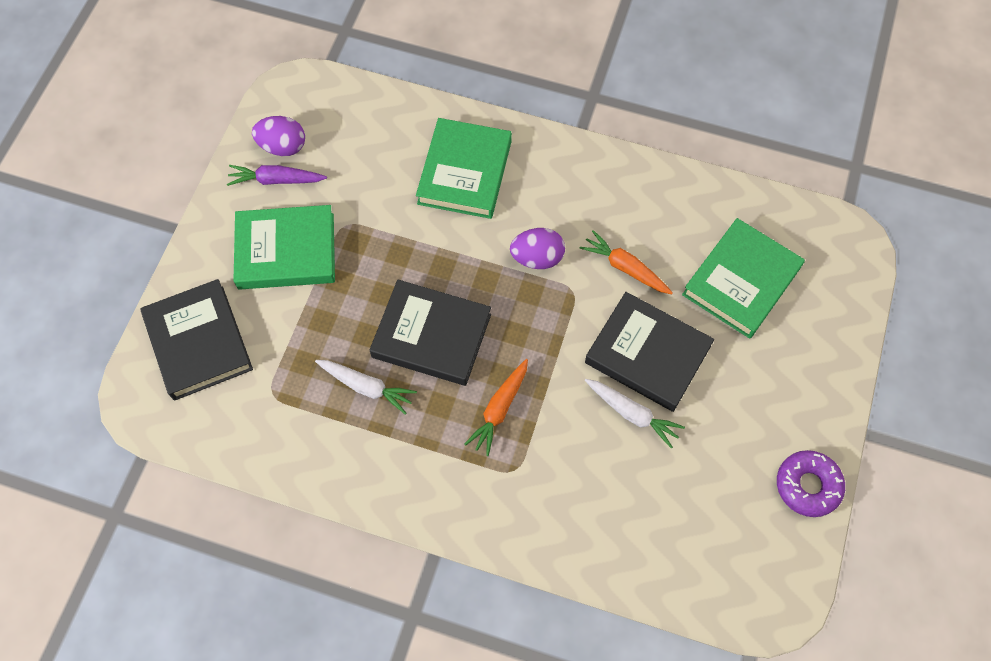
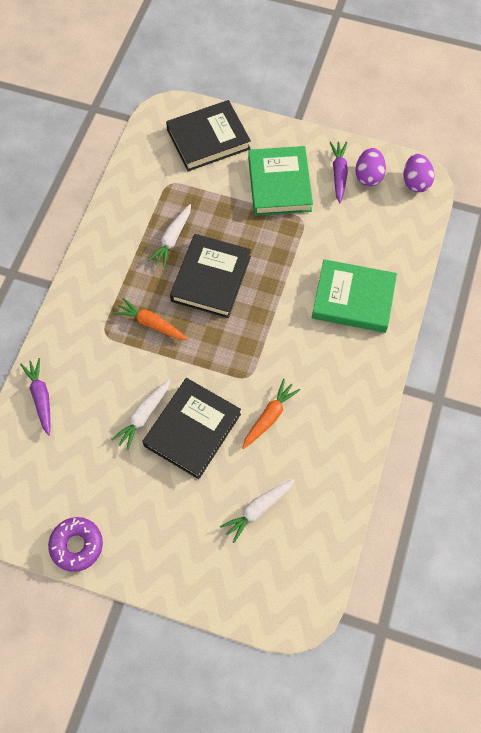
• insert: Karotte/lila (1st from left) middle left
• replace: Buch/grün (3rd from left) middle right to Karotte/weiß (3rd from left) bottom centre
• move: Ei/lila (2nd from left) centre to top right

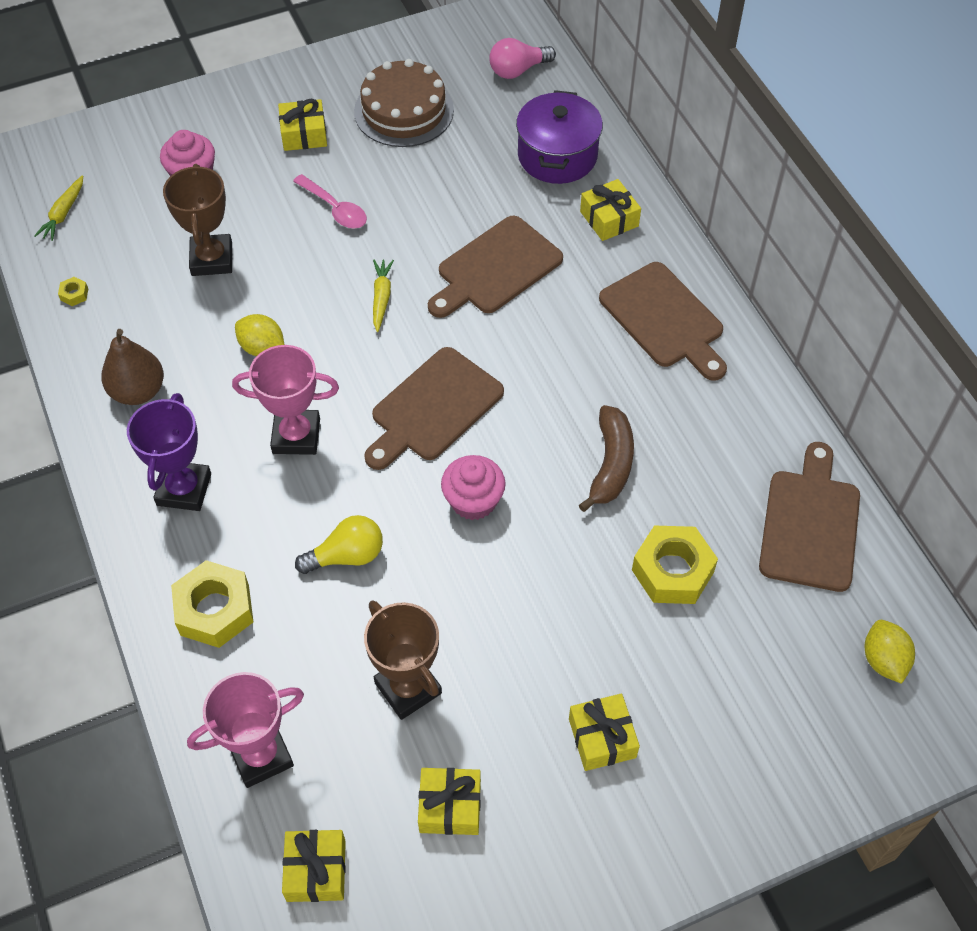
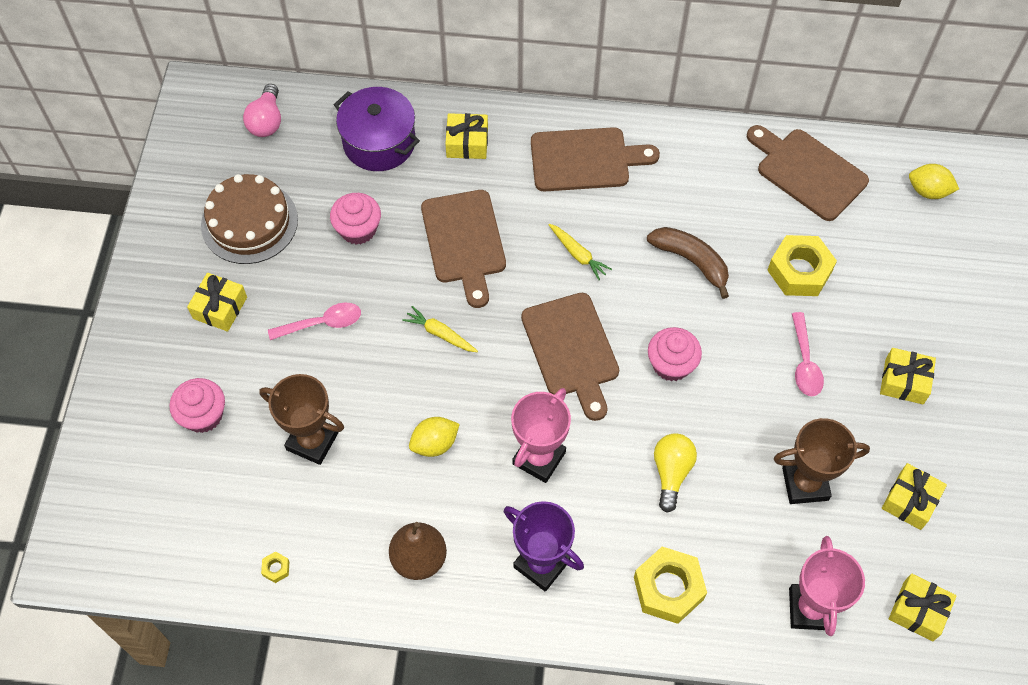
• insert: Muffin/rosa (2nd from left) top centre
• move: Karotte/gelb (1st from left in the first image) top left to Karotte/gelb (2nd from left) centre
• insert: Löffel/rosa (2nd from left) middle right

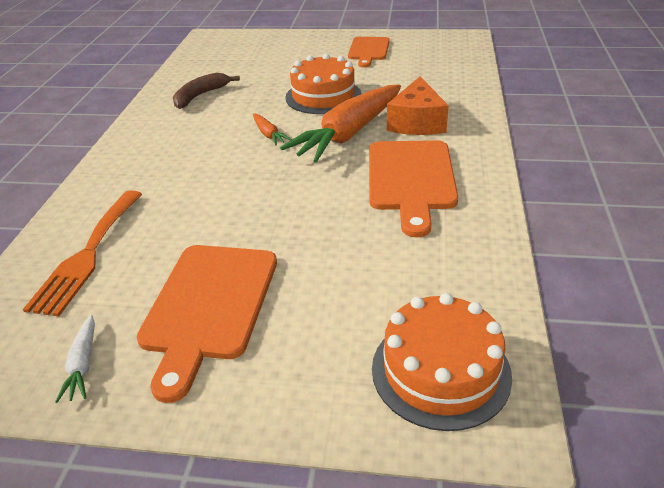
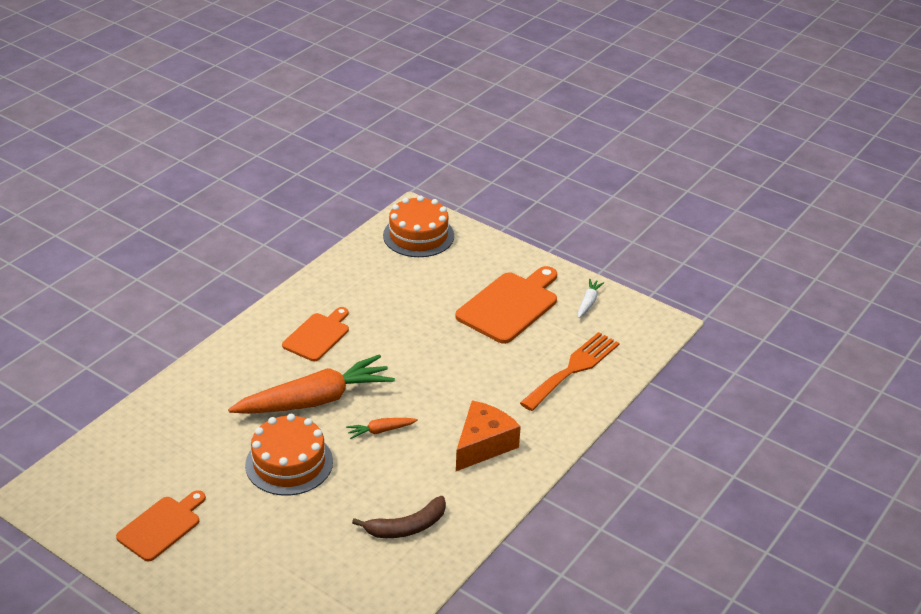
• resize: Schneidebrett/orange (3rd from left in the first image) centre = centre x0.64
• rotate: Karotte/orange (1st from left in the first image) top centre = bottom centre 105 degrees counterclockwise
• move: Käse/orange top centre to bottom centre

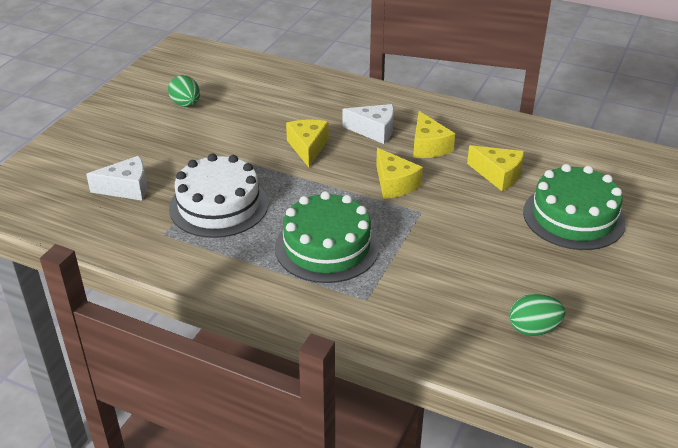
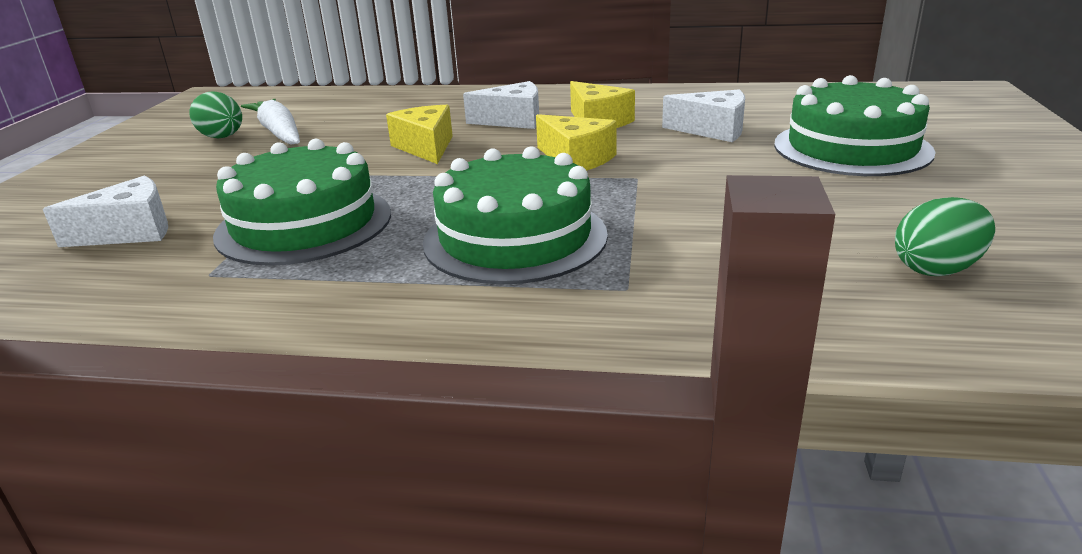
• recolor: Kuchen/weiß middle left to Kuchen/grün (1st from left) middle left
• insert: Karotte/weiß top left
• recolor: Käse/gelb (4th from left) middle right to Käse/weiß (3rd from left) top centre

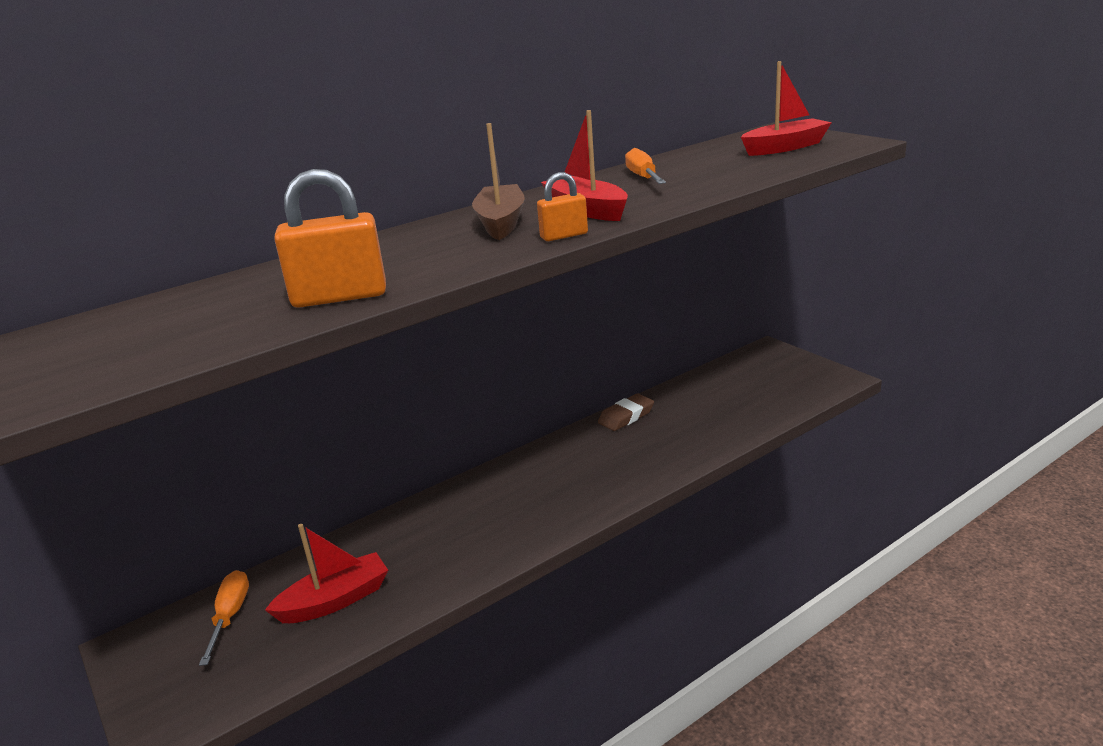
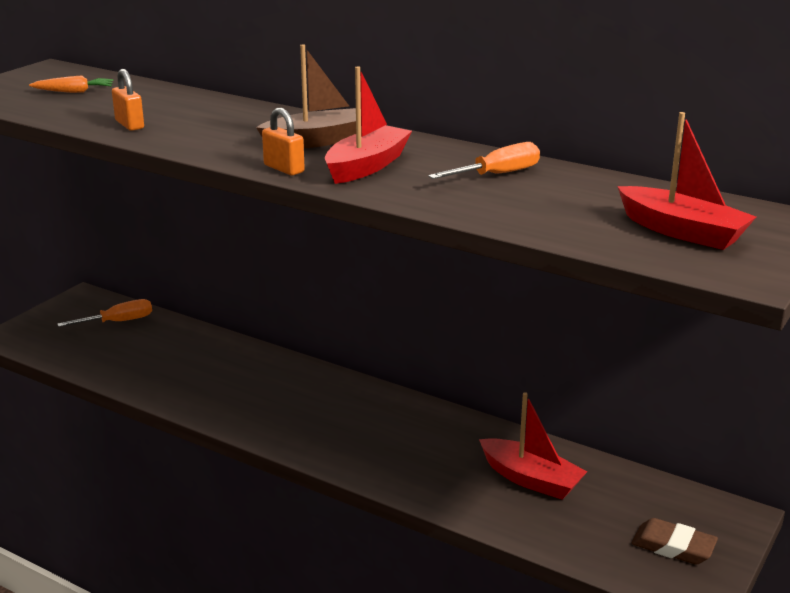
• insert: Karotte/orange top left
• resize: Vorhängeschloss/orange (1st from left) top left = top left x0.56
• move: Boot/rot (1st from left in the first image) bottom left to Boot/rot (2nd from left) bottom right
• move: Radiergummi/braun centre to bottom right

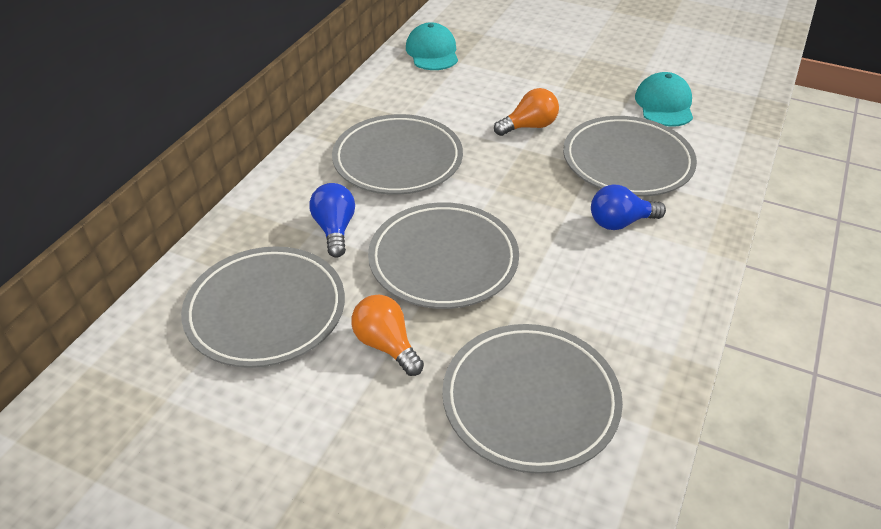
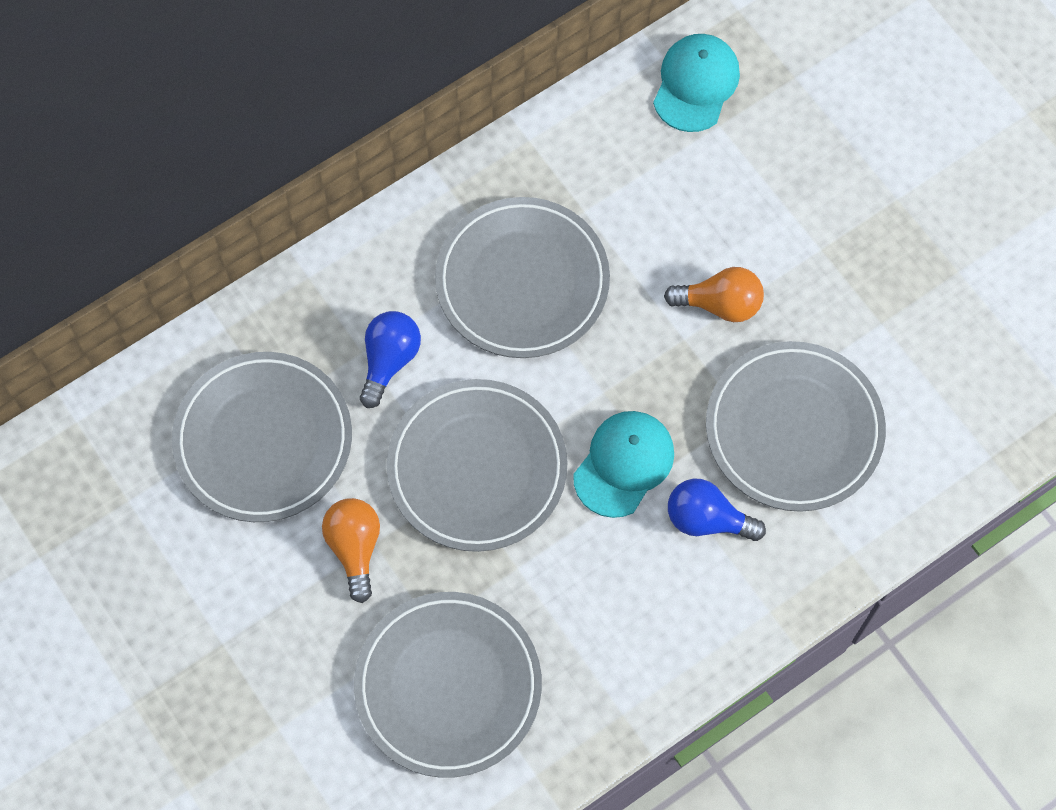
• move: Kappe/türkis (2nd from left in the first image) top right to Kappe/türkis (1st from left) centre

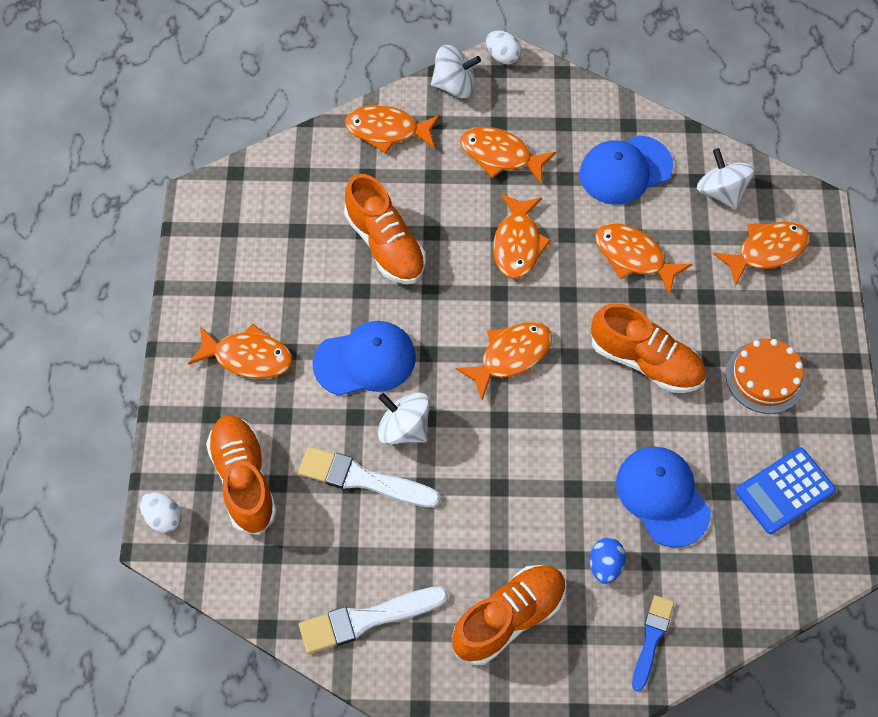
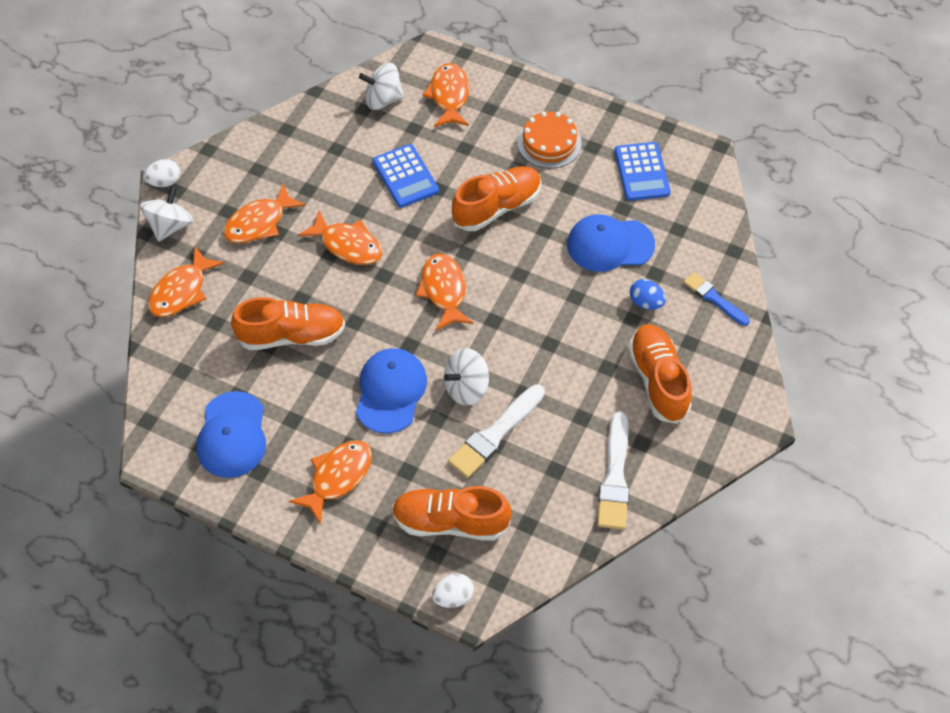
• move: Kappe/blau (2nd from left in the first image) top right to Kappe/blau (1st from left) middle left
• replace: Fisch/orange (6th from left) middle right to Taschenrechner/blau (1st from left) top centre

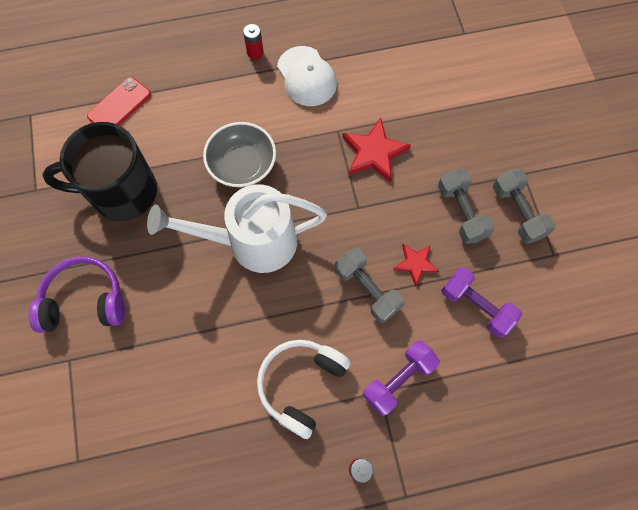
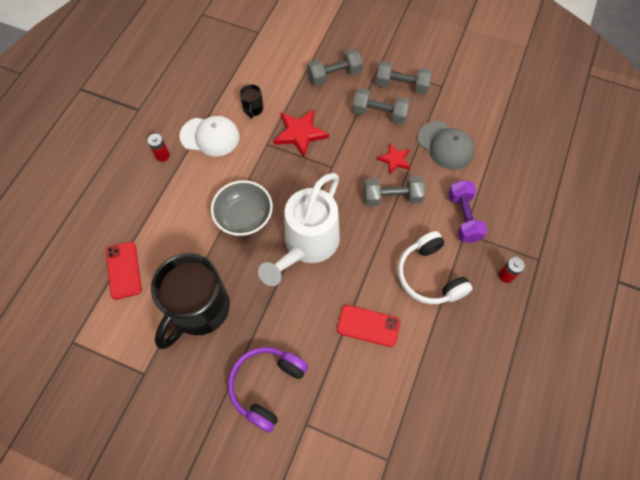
• insert: Tasse/schwarz (2nd from left) top centre
• insert: Hantel/grau (1st from left) top centre
• insert: Handy/rot (2nd from left) bottom centre
• replace: Hantel/lila (2nd from left) middle right to Kappe/grau top right

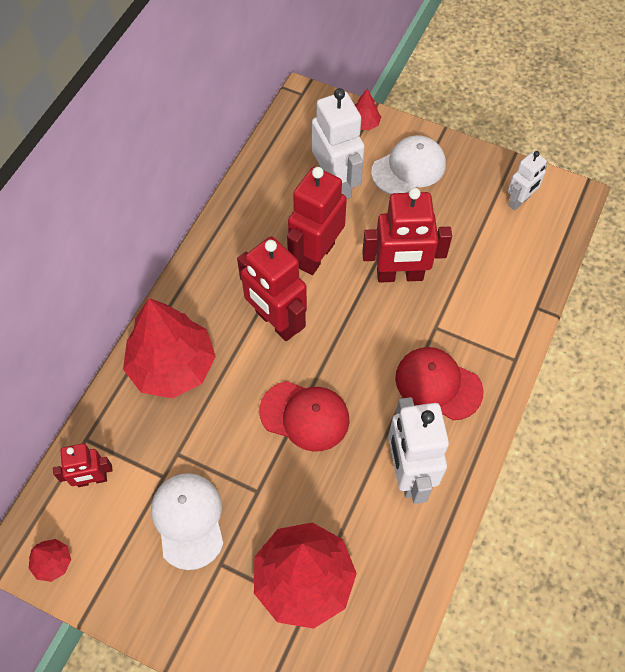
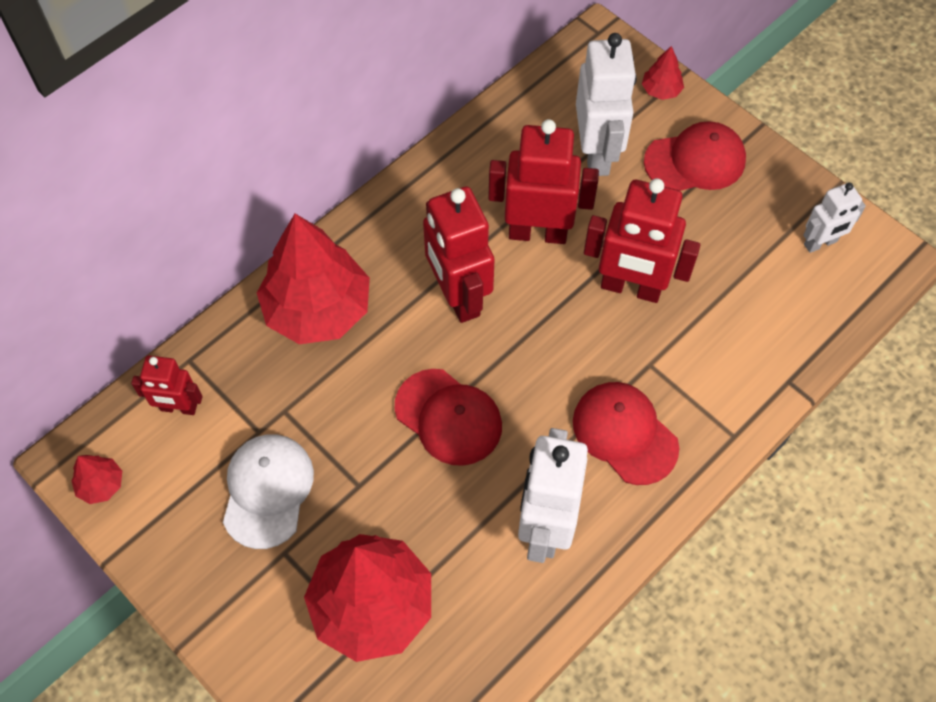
• rotate: Roboter/rot (3rd from left) top centre = top centre 45 degrees clockwise
• recolor: Kappe/weiß (2nd from left) top centre to Kappe/rot (3rd from left) top right

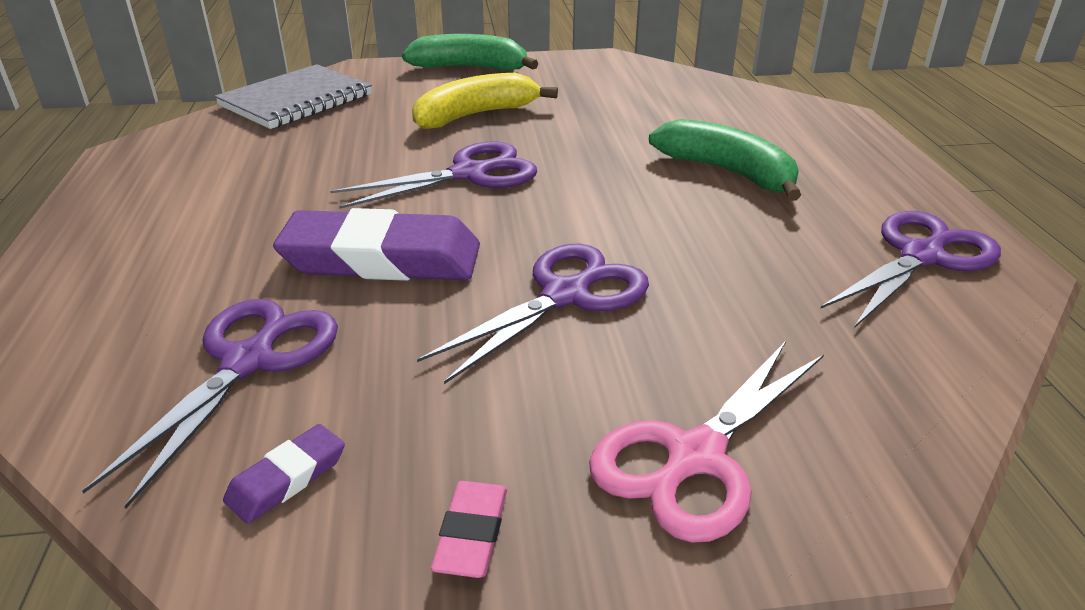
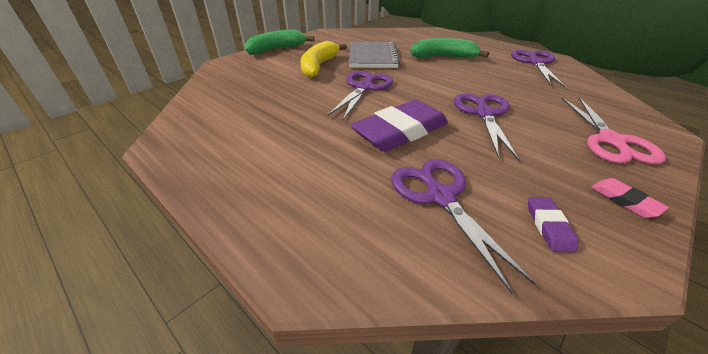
• move: Notizbuch/grau top left to top centre

